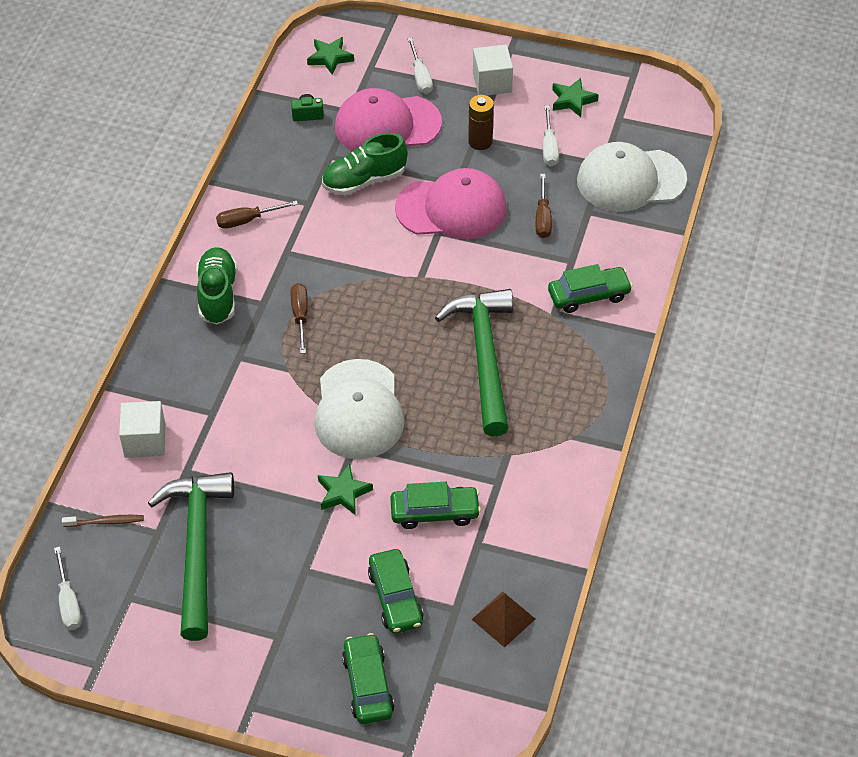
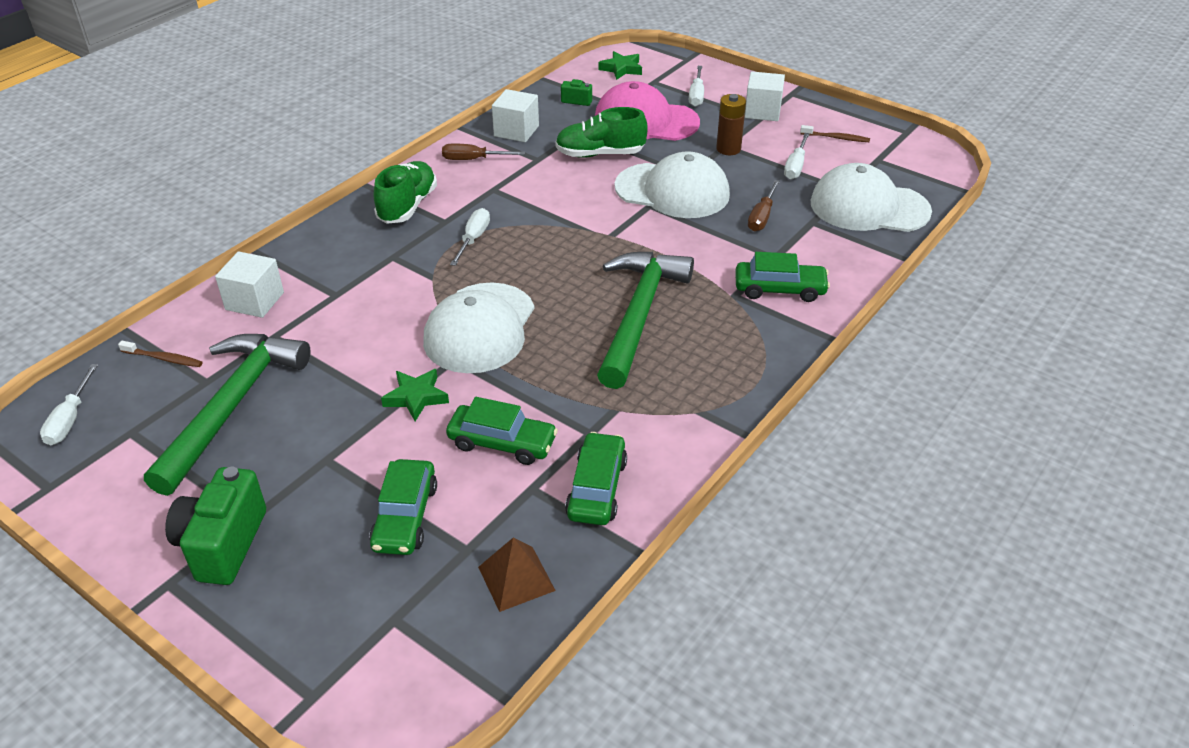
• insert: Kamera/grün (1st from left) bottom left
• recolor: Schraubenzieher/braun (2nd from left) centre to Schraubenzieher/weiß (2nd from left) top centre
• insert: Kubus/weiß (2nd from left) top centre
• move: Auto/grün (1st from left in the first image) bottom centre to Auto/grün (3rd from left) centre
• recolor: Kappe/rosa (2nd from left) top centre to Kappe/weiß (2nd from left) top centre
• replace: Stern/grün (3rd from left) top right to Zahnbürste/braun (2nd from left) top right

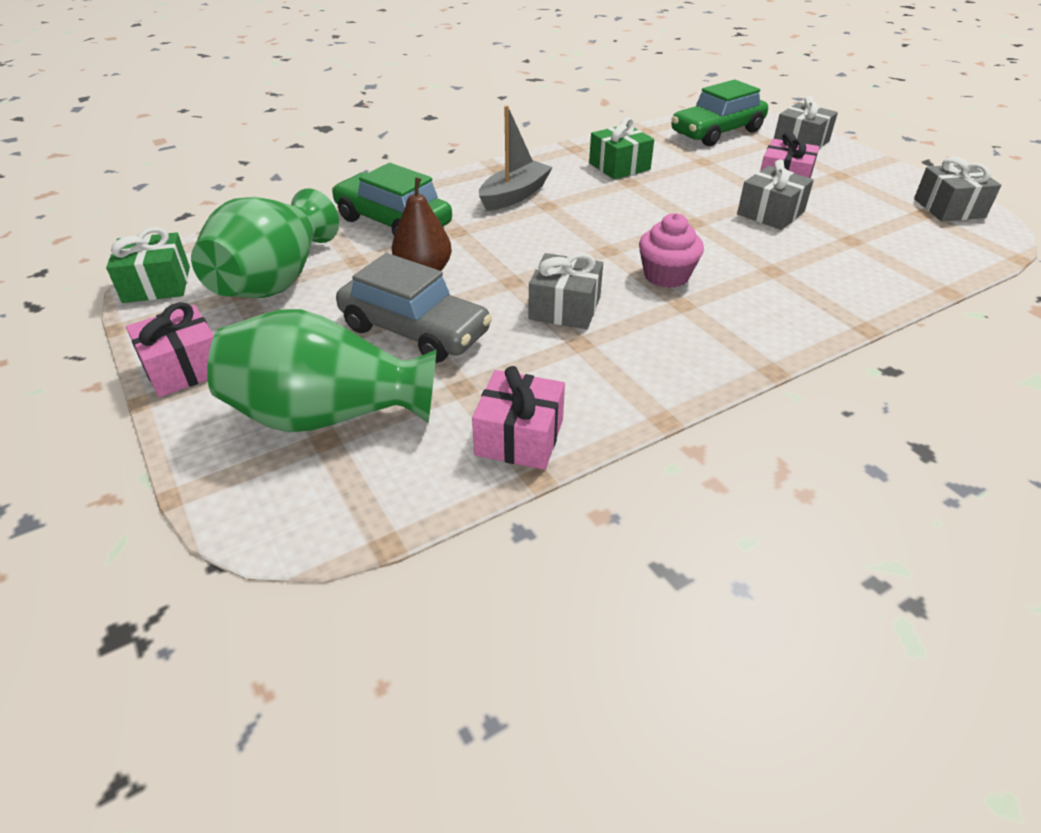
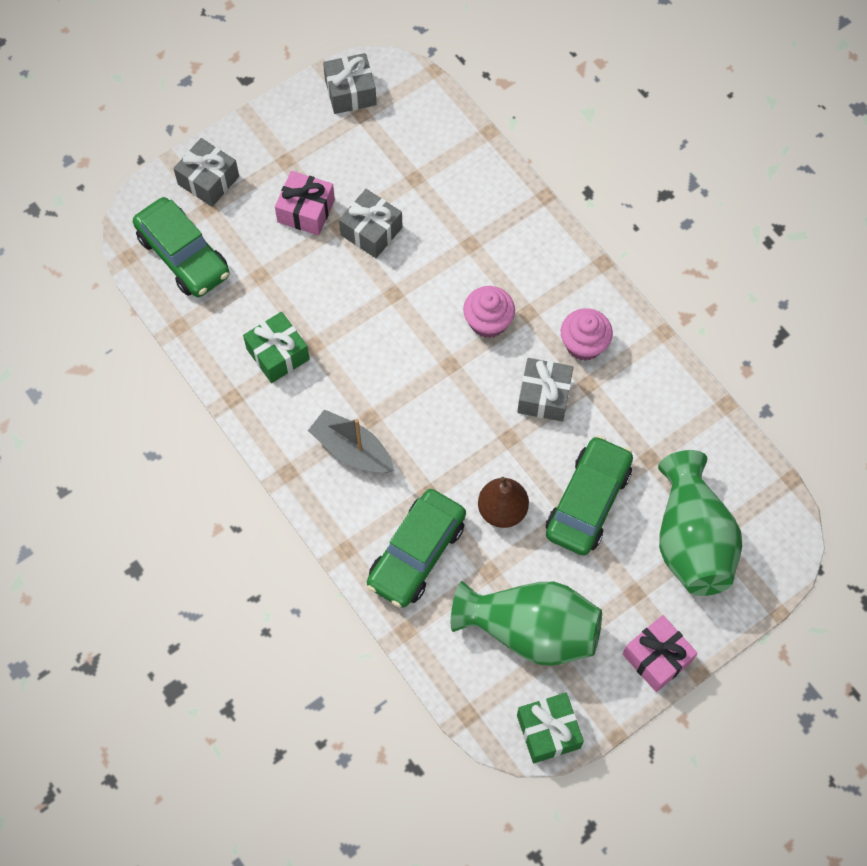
• recolor: Auto/grau centre to Auto/grün (3rd from left) middle right
• insert: Muffin/rosa (2nd from left) middle right
• delete: Geschenk/rosa (2nd from left) centre

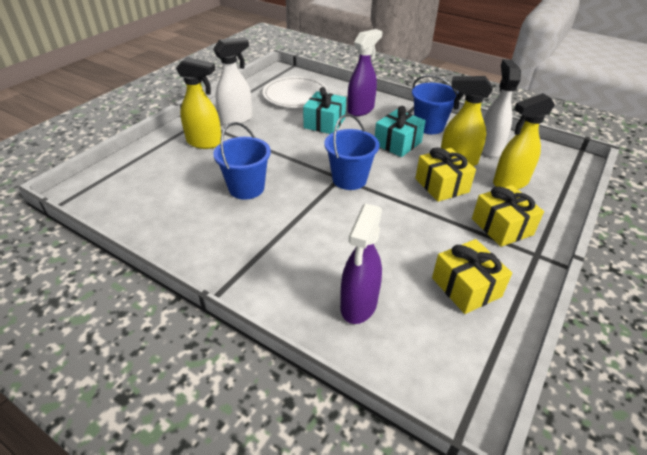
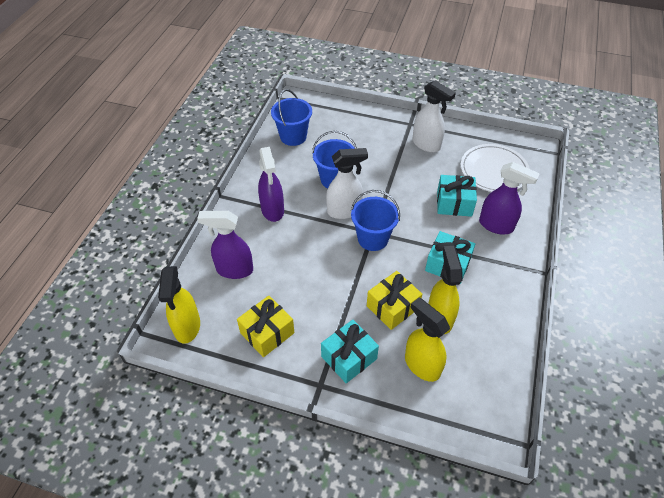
• move: Sprühflasche/gelb (1st from left) top left to middle left
• insert: Sprühflasche/lila (2nd from left) centre
• move: Eimer/blau (3rd from left in the first image) top right to Eimer/blau (1st from left) top centre
• recolor: Geschenk/gelb (3rd from left) middle right to Geschenk/türkis (1st from left) bottom centre
• move: Sprühflasche/weiß (2nd from left in the first image) top right to Sprühflasche/weiß (1st from left) centre

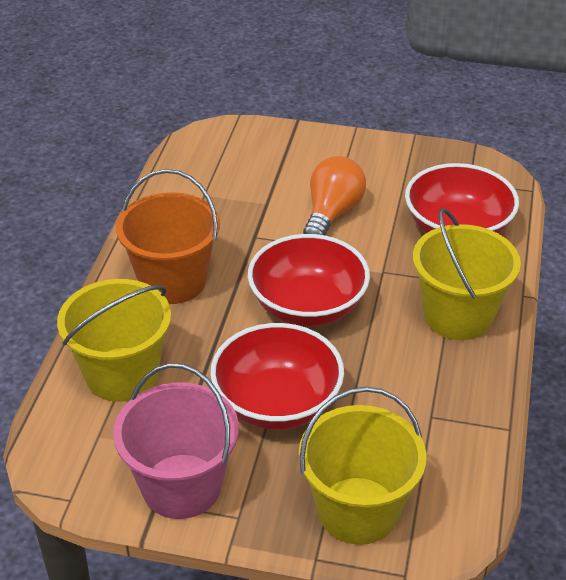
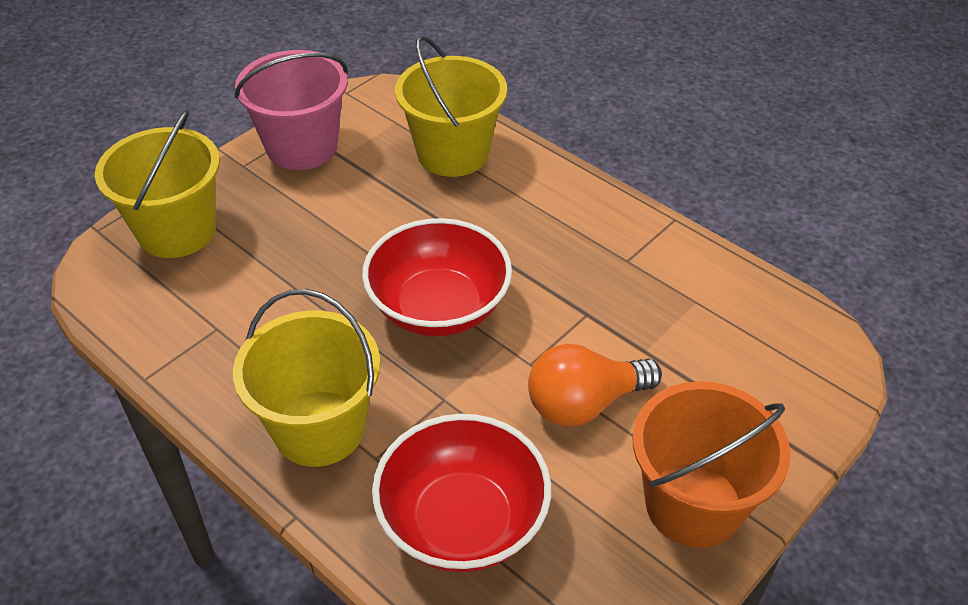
• rotate: Glühbirne/orange centre = centre 105 degrees clockwise
• move: Eimer/orange middle left to bottom right
• delete: Schüssel/rot (1st from left) centre

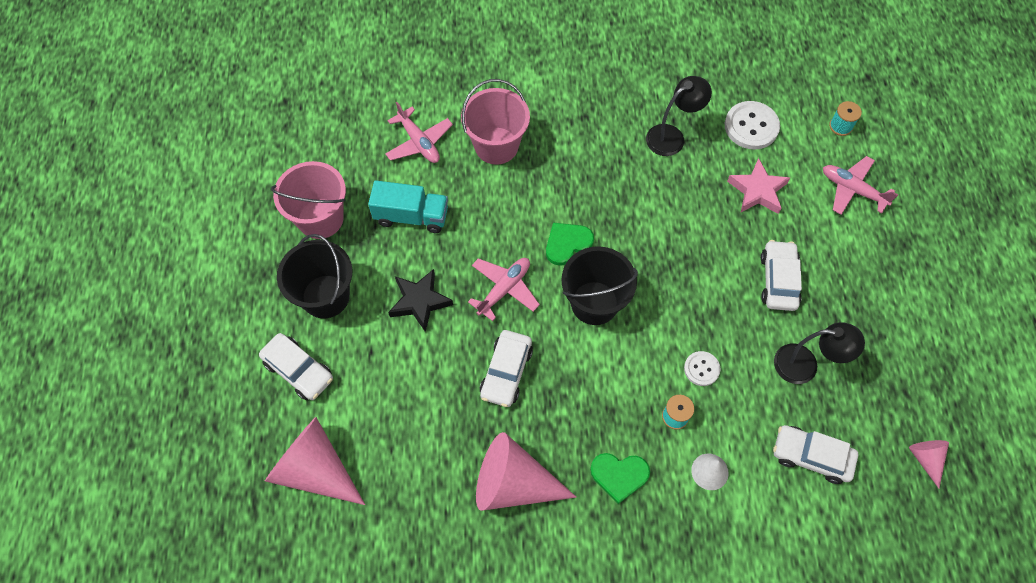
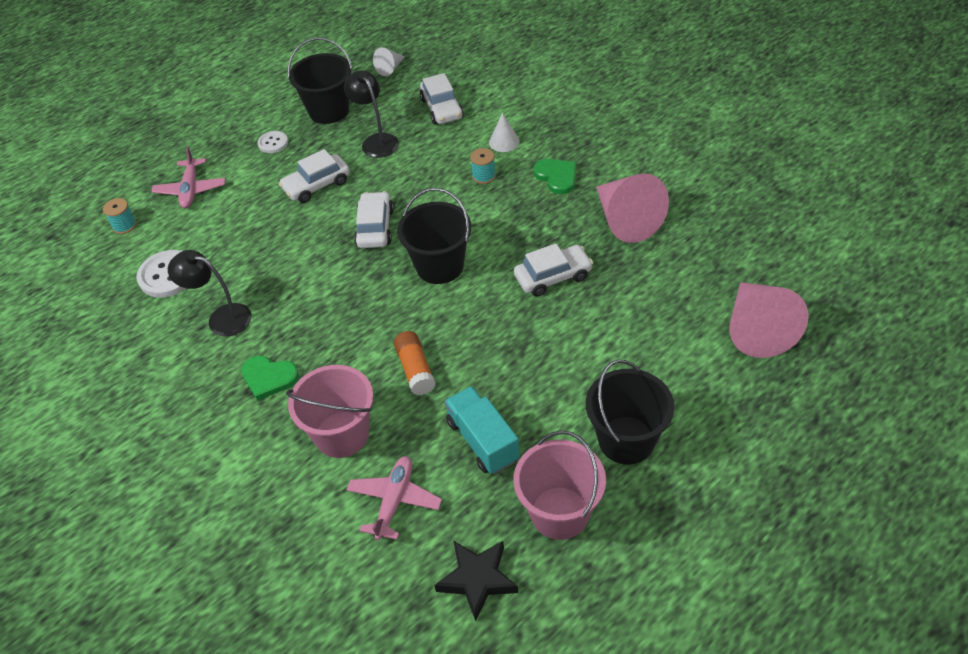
• move: Herz/grün (1st from left) centre to middle left
• move: Knopf/weiß (1st from left in the first image) middle right to Knopf/weiß (2nd from left) top left
• insert: Eimer/schwarz (1st from left) top left
• move: Auto/weiß (1st from left in the first image) middle left to Auto/weiß (2nd from left) centre
• recolor: Kegel/rosa (3rd from left) bottom right to Kegel/weiß (1st from left) top centre
• insert: Klebestift/orange centre
• move: Stern/schwarz centre to bottom centre
• delete: Flugzeug/rosa (2nd from left) centre
• delete: Stern/rosa top right

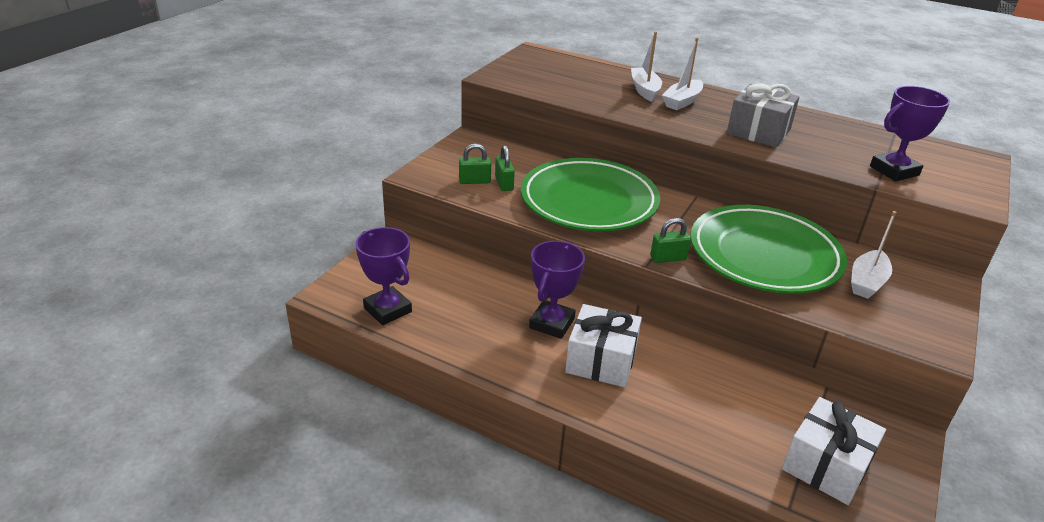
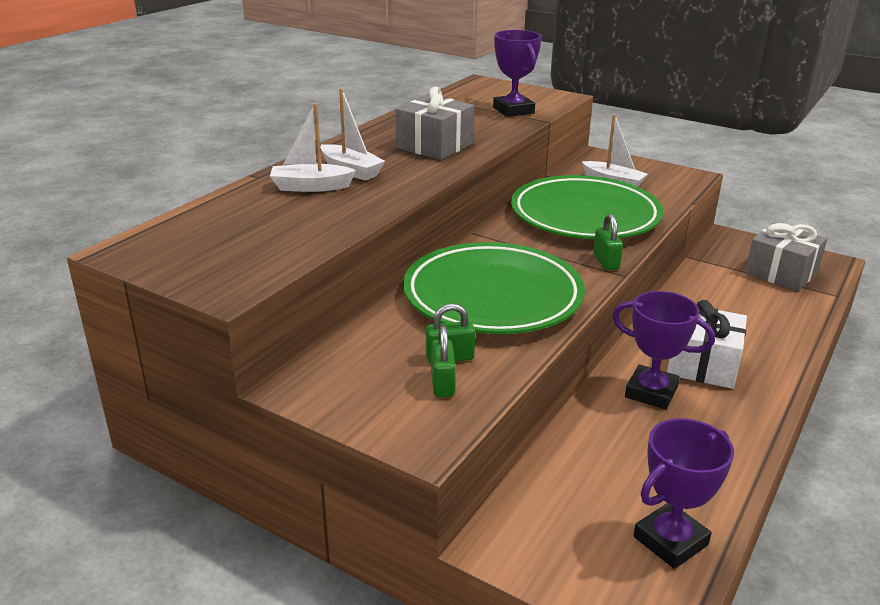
• recolor: Geschenk/weiß (2nd from left) bottom right to Geschenk/grau (2nd from left) middle right

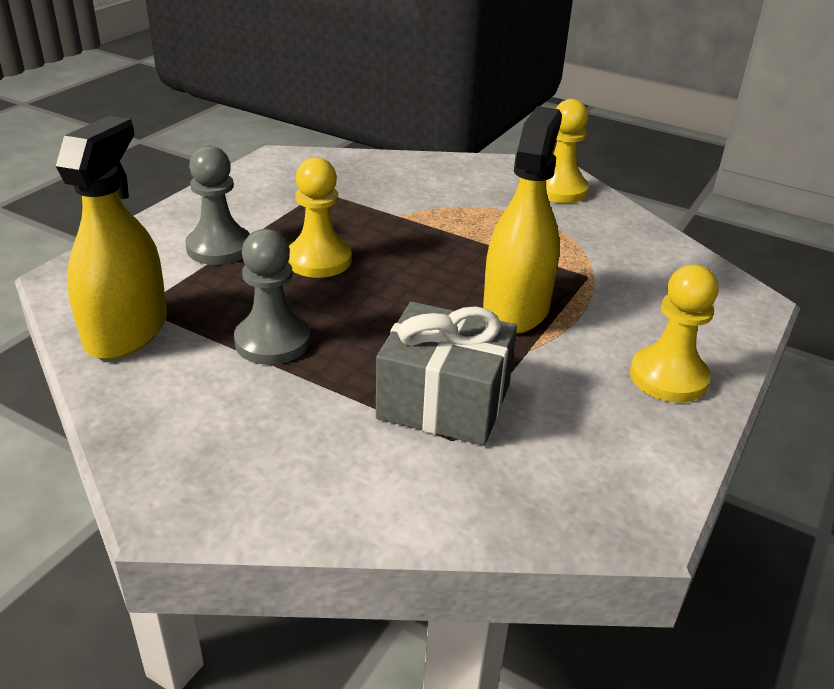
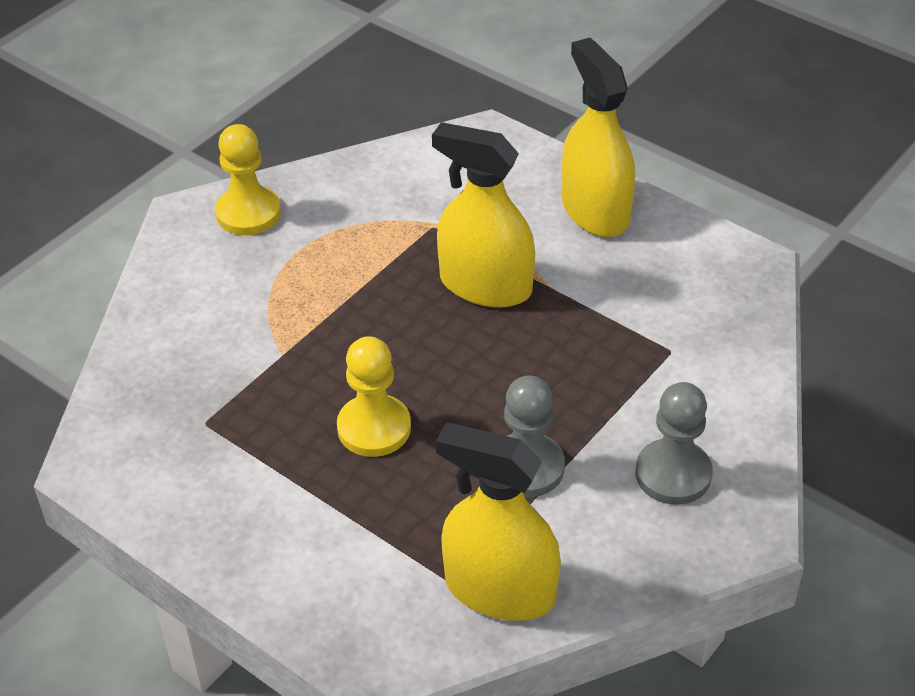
• replace: Bauer/gelb (3rd from left) middle right to Sprühflasche/gelb (3rd from left) top centre
• move: Bauer/grau (1st from left in the first image) top left to Bauer/grau (2nd from left) middle right
• delete: Geschenk/grau centre

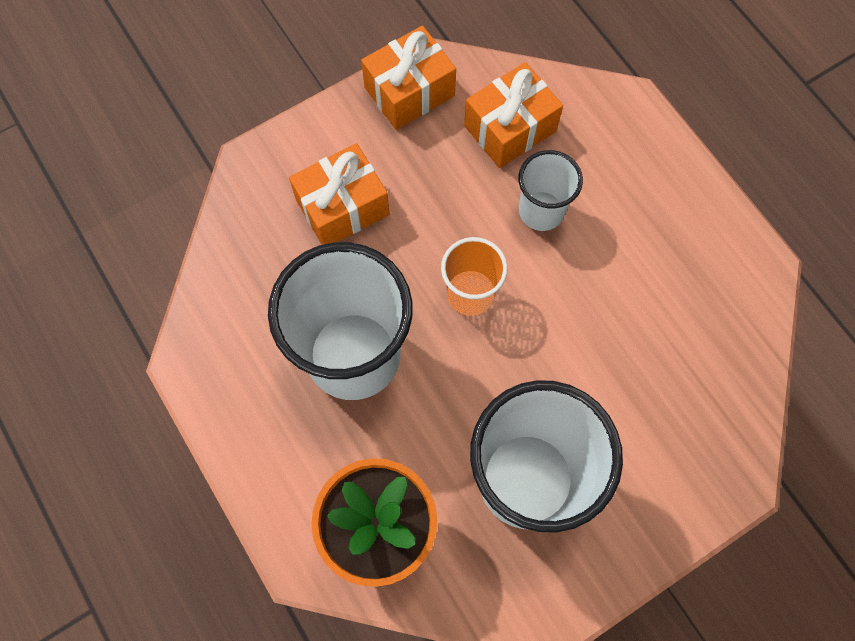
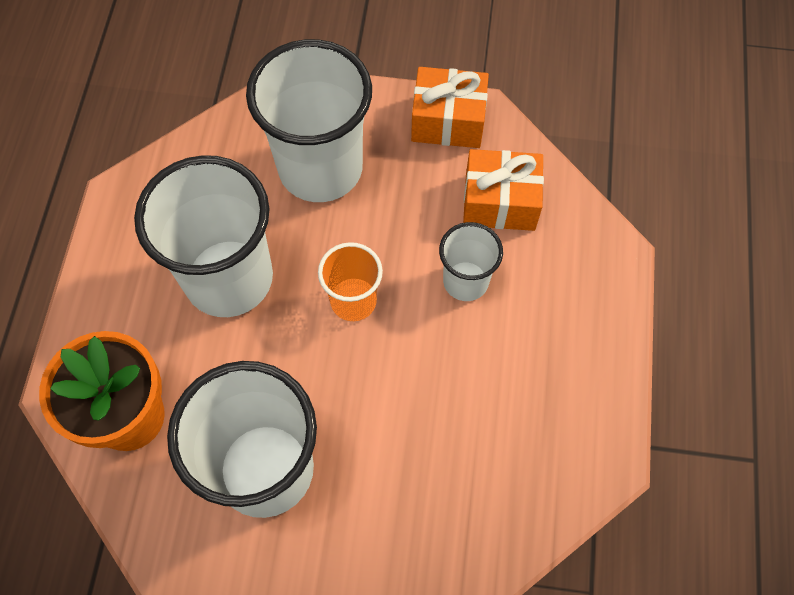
• replace: Geschenk/orange (1st from left) top centre to Becher/weiß (3rd from left) top centre

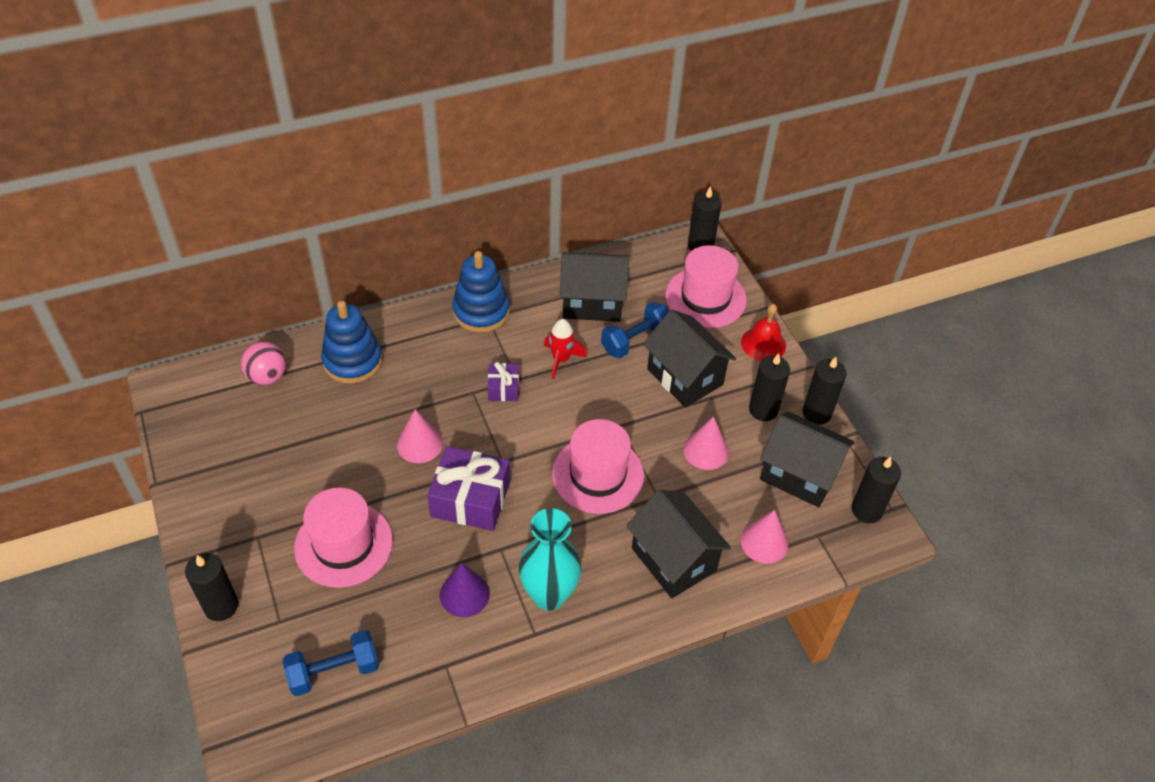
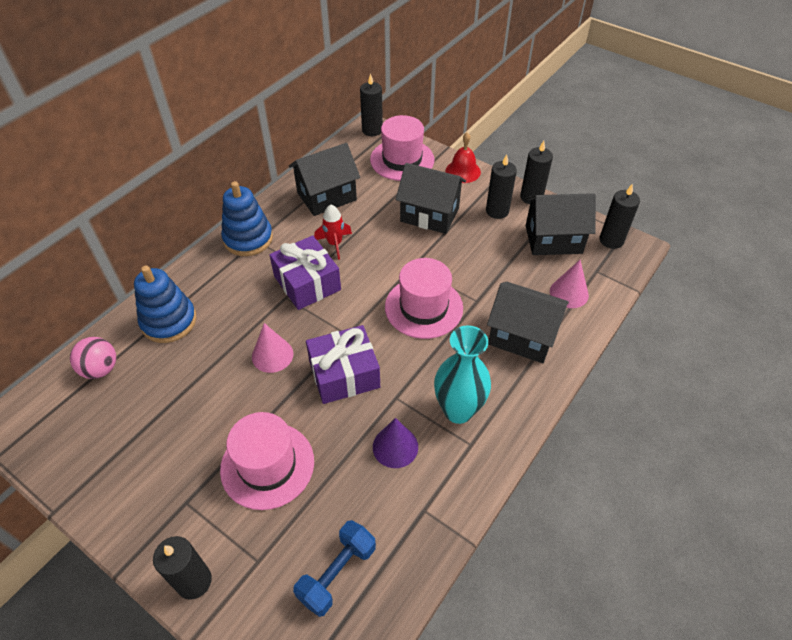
• resize: Geschenk/lila (2nd from left in the first image) centre = centre x1.89
• delete: Hantel/blau (2nd from left) centre
• delete: Kegel/rosa (2nd from left) centre

